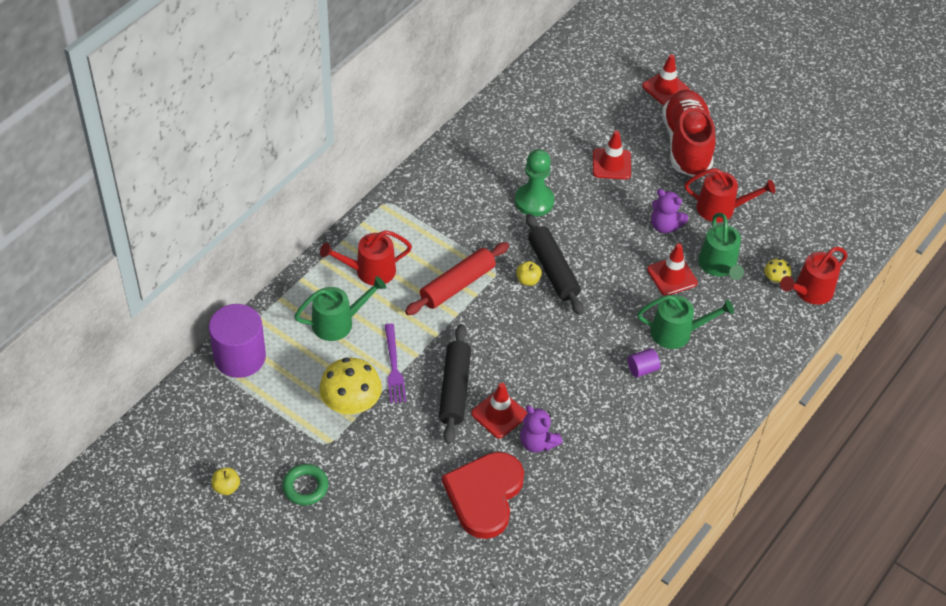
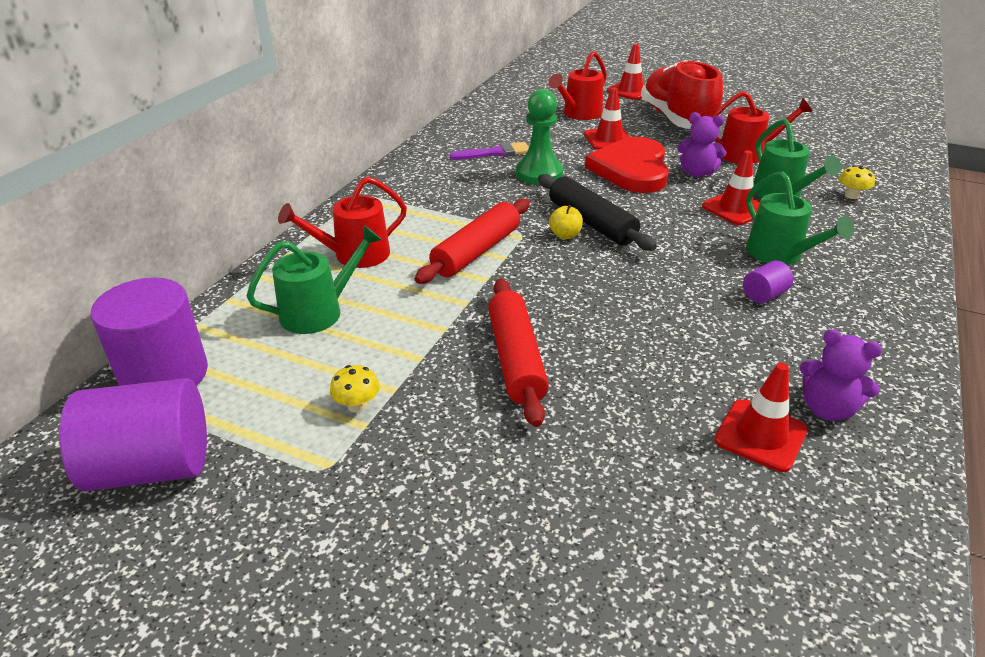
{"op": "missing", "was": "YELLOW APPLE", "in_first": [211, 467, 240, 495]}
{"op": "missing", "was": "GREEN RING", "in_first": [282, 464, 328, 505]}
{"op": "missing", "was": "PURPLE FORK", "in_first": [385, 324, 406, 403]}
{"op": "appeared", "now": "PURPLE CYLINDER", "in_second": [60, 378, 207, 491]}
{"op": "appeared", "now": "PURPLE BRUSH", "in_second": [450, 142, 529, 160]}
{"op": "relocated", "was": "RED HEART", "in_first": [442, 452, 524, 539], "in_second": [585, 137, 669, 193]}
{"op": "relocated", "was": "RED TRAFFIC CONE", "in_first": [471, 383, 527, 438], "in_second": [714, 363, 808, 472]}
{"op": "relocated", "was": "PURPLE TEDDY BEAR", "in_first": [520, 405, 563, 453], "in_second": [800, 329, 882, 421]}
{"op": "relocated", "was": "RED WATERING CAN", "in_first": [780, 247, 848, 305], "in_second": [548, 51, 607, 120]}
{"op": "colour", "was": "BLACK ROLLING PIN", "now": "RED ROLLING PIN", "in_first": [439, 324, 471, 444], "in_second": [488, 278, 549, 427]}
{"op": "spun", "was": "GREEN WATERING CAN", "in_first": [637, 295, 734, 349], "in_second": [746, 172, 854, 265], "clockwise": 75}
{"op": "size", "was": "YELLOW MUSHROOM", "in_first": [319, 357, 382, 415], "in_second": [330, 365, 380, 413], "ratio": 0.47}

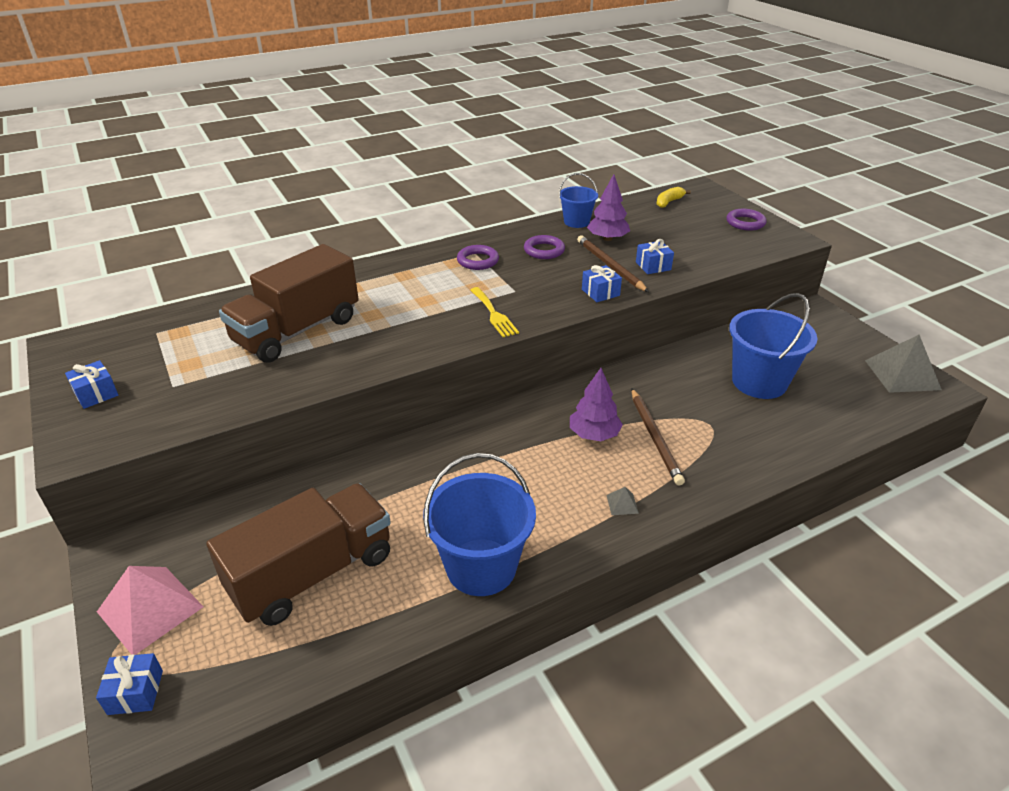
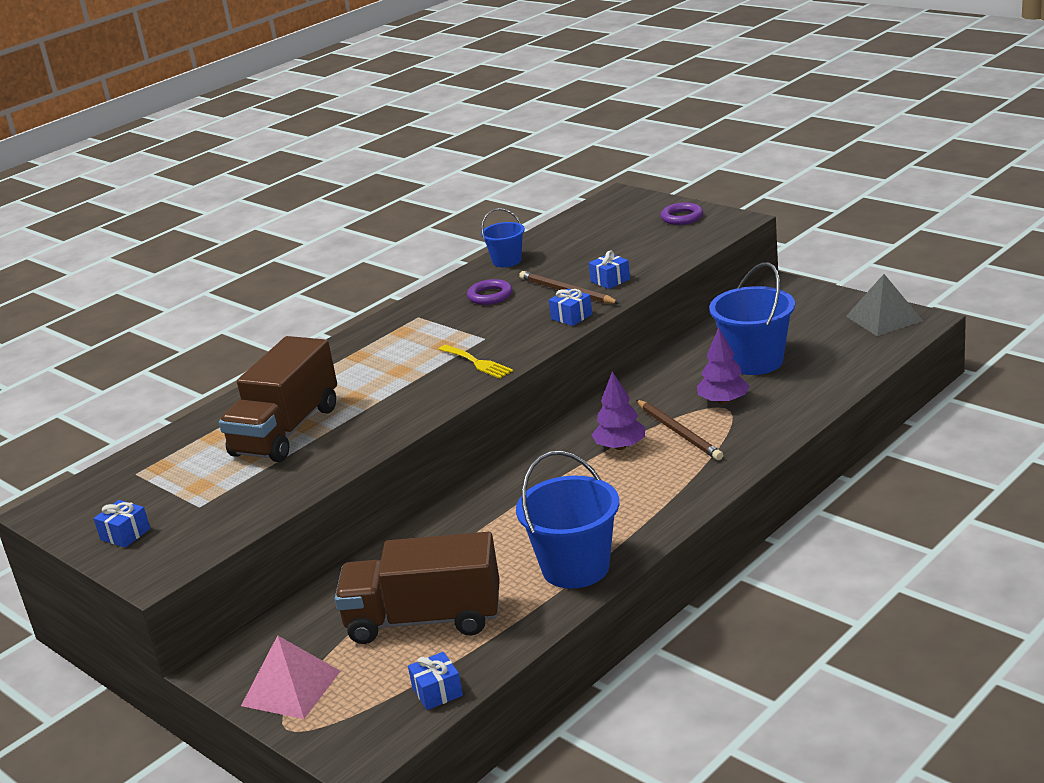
{"op": "missing", "was": "PURPLE RING", "in_first": [457, 245, 499, 270]}
{"op": "missing", "was": "GREY PYRAMID", "in_first": [606, 487, 639, 515]}
{"op": "missing", "was": "YELLOW BANANA", "in_first": [656, 187, 691, 208]}
{"op": "relocated", "was": "BLUE GIFT", "in_first": [96, 653, 163, 715], "in_second": [408, 652, 463, 710]}
{"op": "relocated", "was": "PURPLE TREE", "in_first": [587, 174, 630, 241], "in_second": [697, 327, 749, 404]}
{"op": "spun", "was": "BROWN TRUCK", "in_first": [206, 483, 391, 626], "in_second": [335, 532, 500, 644], "clockwise": -120}

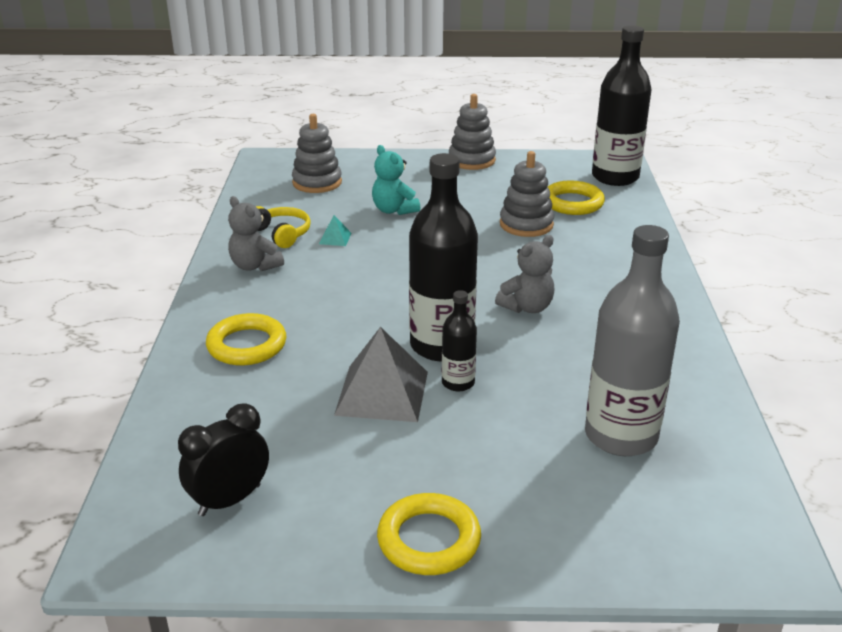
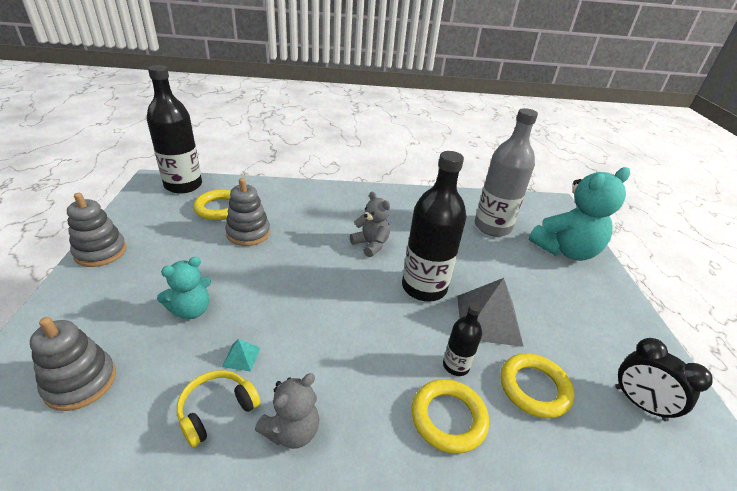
{"op": "appeared", "now": "TURQUOISE TEDDY BEAR", "in_second": [529, 167, 630, 261]}
{"op": "relocated", "was": "YELLOW RING", "in_first": [377, 493, 481, 575], "in_second": [500, 353, 574, 418]}
{"op": "relocated", "was": "BLACK BOTTLE", "in_first": [442, 290, 477, 392], "in_second": [443, 302, 482, 376]}

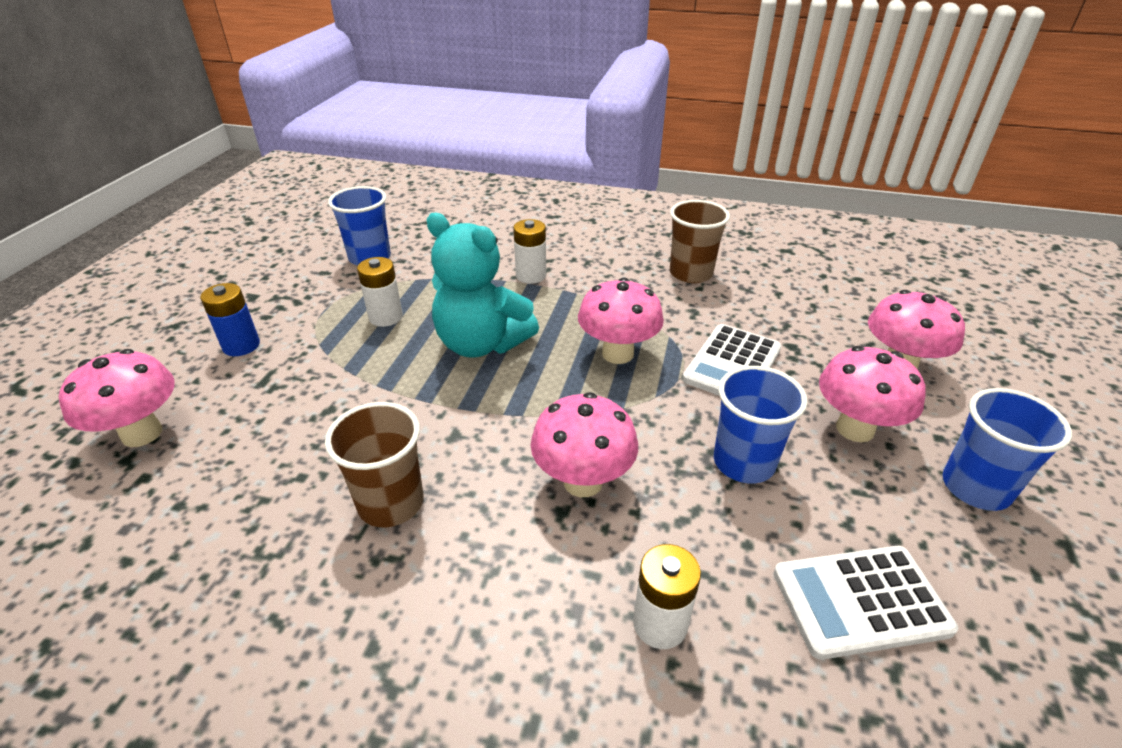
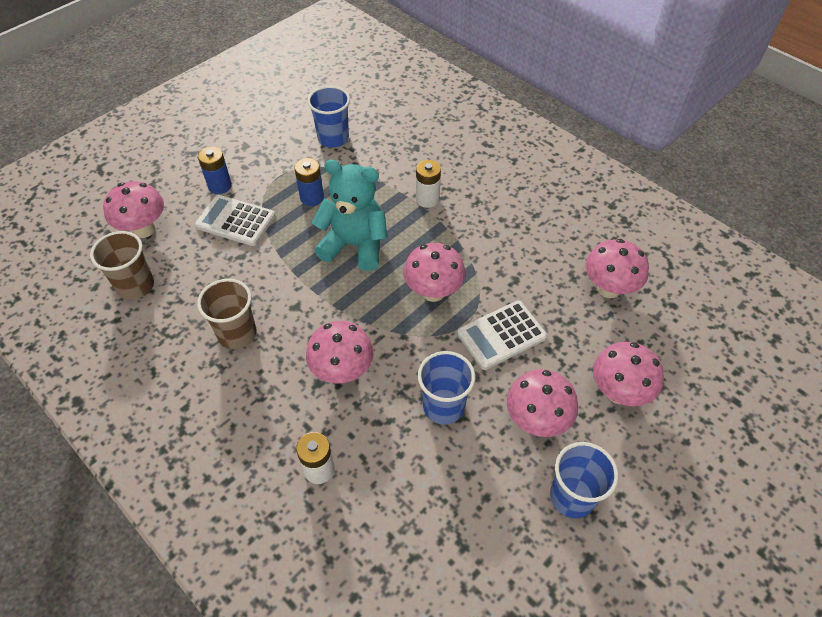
{"op": "appeared", "now": "PINK MUSHROOM", "in_second": [585, 239, 649, 298]}
{"op": "relocated", "was": "BROWN CUP", "in_first": [670, 200, 730, 283], "in_second": [90, 231, 154, 300]}
{"op": "relocated", "was": "WHITE CALCULATOR", "in_first": [774, 546, 958, 660], "in_second": [195, 195, 275, 246]}
{"op": "colour", "was": "WHITE BATTERY", "now": "BLUE BATTERY", "in_first": [357, 257, 403, 327], "in_second": [294, 158, 324, 206]}
{"op": "spun", "was": "TURQUOISE TEDDY BEAR", "in_first": [427, 213, 539, 358], "in_second": [312, 160, 387, 271], "clockwise": 135}

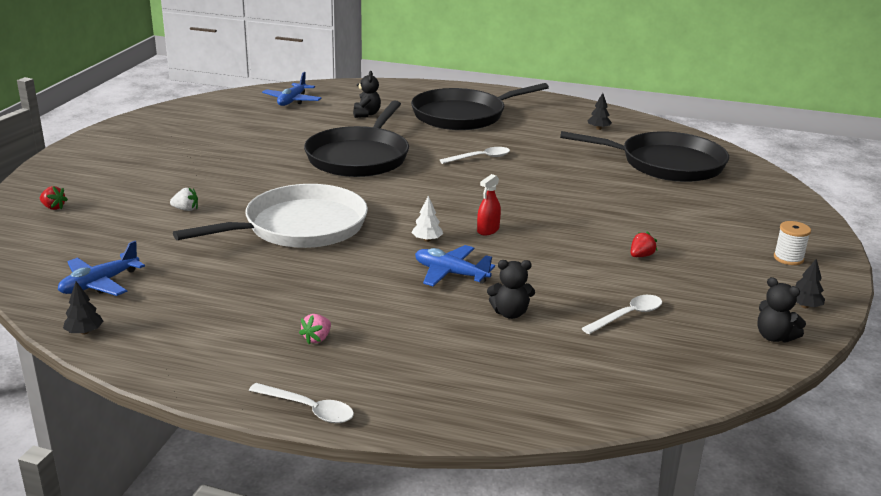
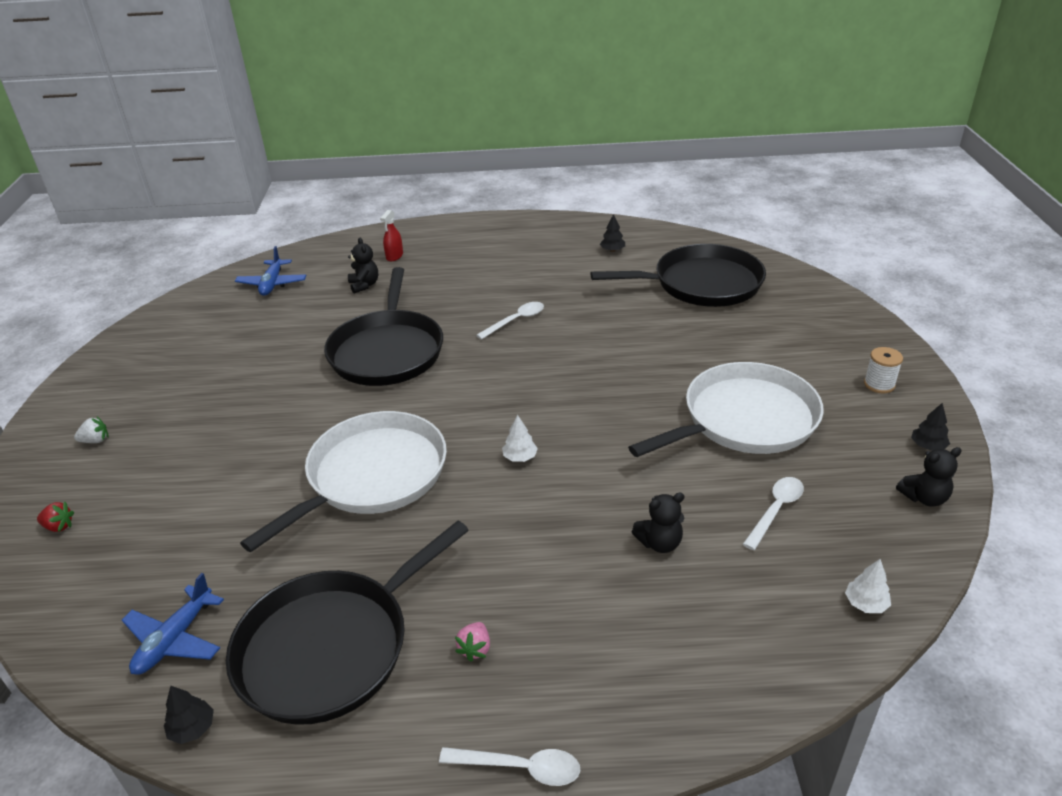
{"op": "missing", "was": "BLUE PLANE", "in_first": [415, 245, 495, 286]}
{"op": "appeared", "now": "WHITE TREE", "in_second": [845, 559, 891, 613]}
{"op": "relocated", "was": "WHITE STRAWBERRY", "in_first": [170, 187, 198, 211], "in_second": [74, 417, 109, 443]}
{"op": "relocated", "was": "BLACK PAN", "in_first": [411, 83, 549, 130], "in_second": [226, 521, 469, 725]}
{"op": "relocated", "was": "RED SPRAY BOTTLE", "in_first": [477, 174, 501, 235], "in_second": [380, 210, 403, 261]}
{"op": "exchanged", "was": "RED STRAWBERRY", "now": "WHITE PAN", "in_first": [631, 231, 657, 257], "in_second": [628, 362, 824, 457]}
{"op": "spun", "was": "BLACK TEDDY BEAR", "in_first": [758, 277, 806, 343], "in_second": [896, 447, 962, 507], "clockwise": -45}

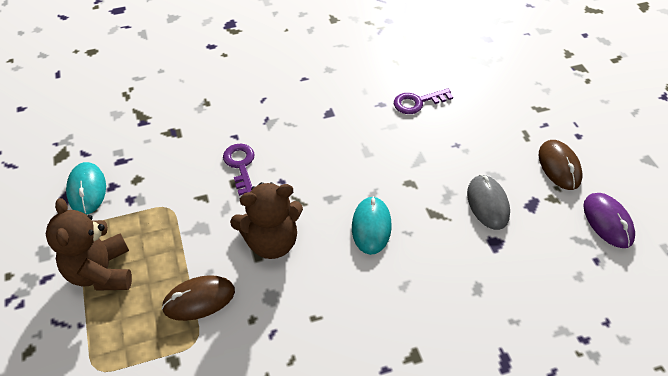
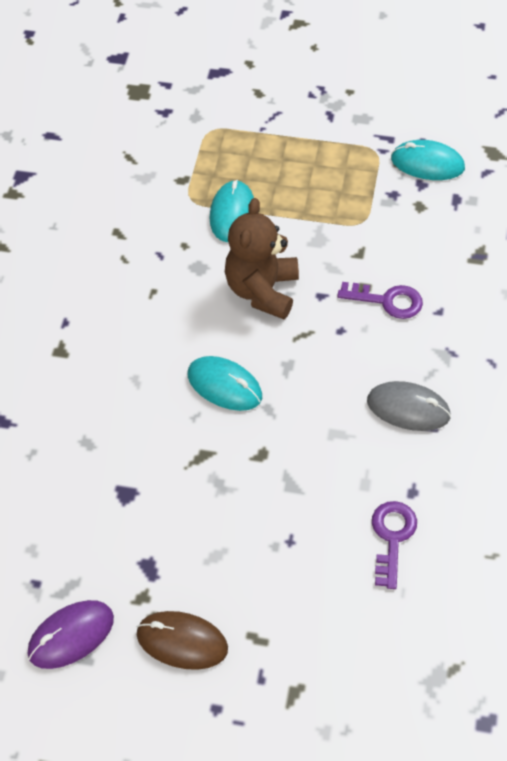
{"op": "missing", "was": "BROWN TEDDY BEAR", "in_first": [46, 198, 132, 291]}
{"op": "relocated", "was": "GREY MOUSE", "in_first": [467, 175, 510, 230], "in_second": [367, 381, 451, 431]}
{"op": "colour", "was": "BROWN MOUSE", "now": "TURQUOISE MOUSE", "in_first": [162, 275, 235, 321], "in_second": [209, 180, 254, 242]}
{"op": "spun", "was": "PURPLE MOUSE", "in_first": [583, 193, 635, 248], "in_second": [28, 600, 114, 669], "clockwise": -45}

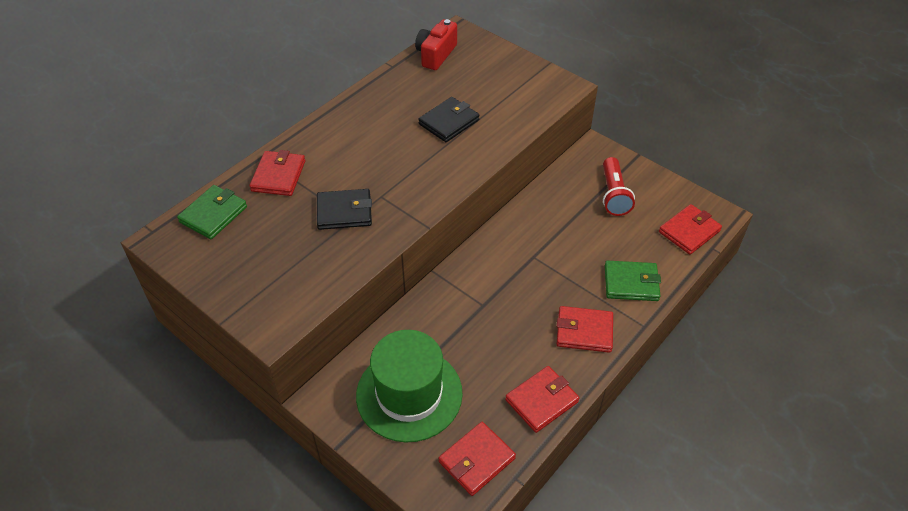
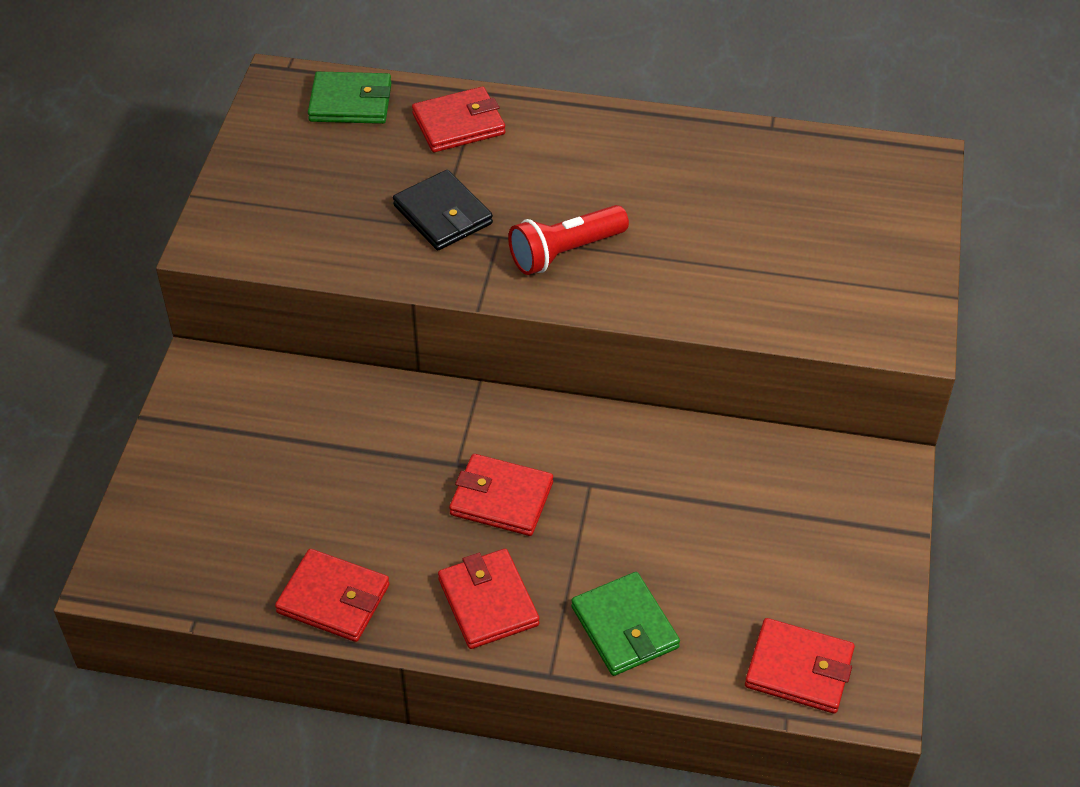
{"op": "missing", "was": "GREEN HAT", "in_first": [356, 330, 463, 442]}
{"op": "missing", "was": "RED CAMERA", "in_first": [415, 19, 457, 70]}
{"op": "missing", "was": "BLACK WALLET", "in_first": [418, 97, 480, 142]}
{"op": "relocated", "was": "RED WALLET", "in_first": [439, 422, 516, 496], "in_second": [449, 454, 553, 536]}
{"op": "relocated", "was": "RED FLASHLIGHT", "in_first": [603, 157, 635, 216], "in_second": [508, 205, 629, 275]}

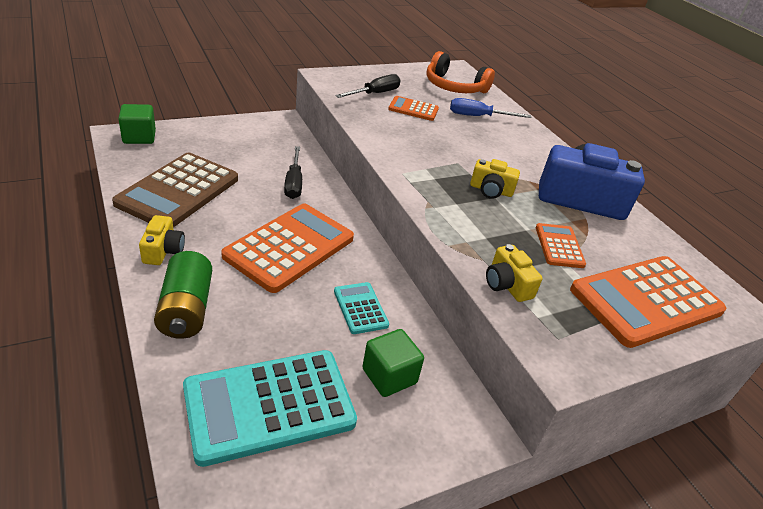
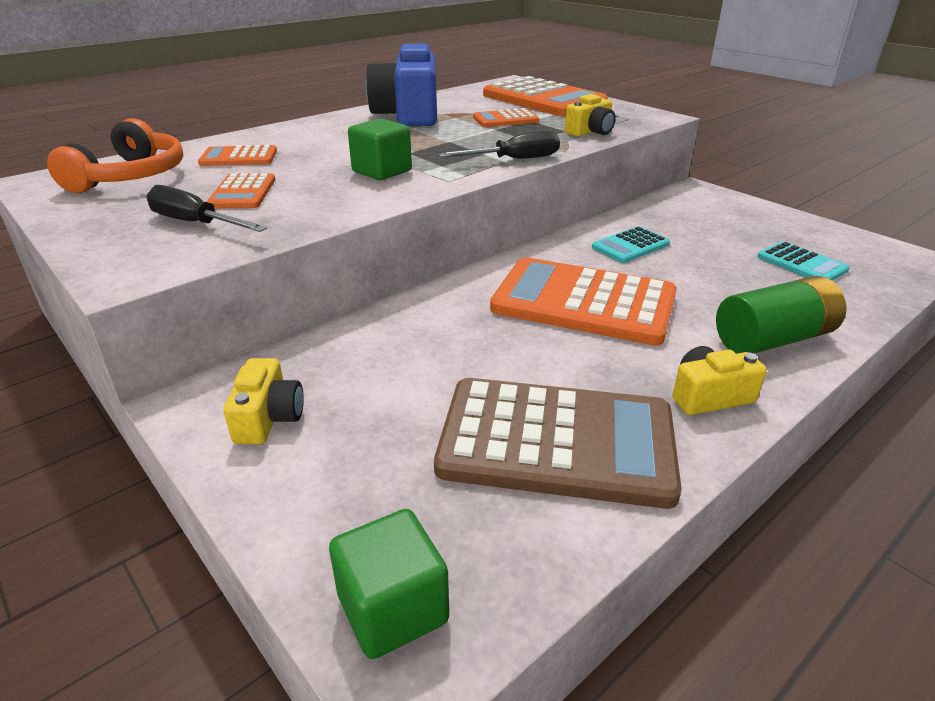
{"op": "relocated", "was": "BLACK SCREWDRIVER", "in_first": [284, 146, 302, 199], "in_second": [438, 131, 560, 159]}
{"op": "relocated", "was": "GREEN CUBE", "in_first": [362, 329, 424, 397], "in_second": [348, 118, 412, 180]}
{"op": "relocated", "was": "YELLOW CAMERA", "in_first": [470, 159, 520, 199], "in_second": [223, 358, 304, 444]}
{"op": "exchanged", "was": "BLUE SCREWDRIVER", "now": "ORANGE CALCULATOR", "in_first": [450, 98, 532, 118], "in_second": [198, 145, 277, 166]}
{"op": "size", "was": "TURQUOISE CALCULATOR", "in_first": [183, 350, 357, 467], "in_second": [757, 241, 850, 281], "ratio": 0.49}

